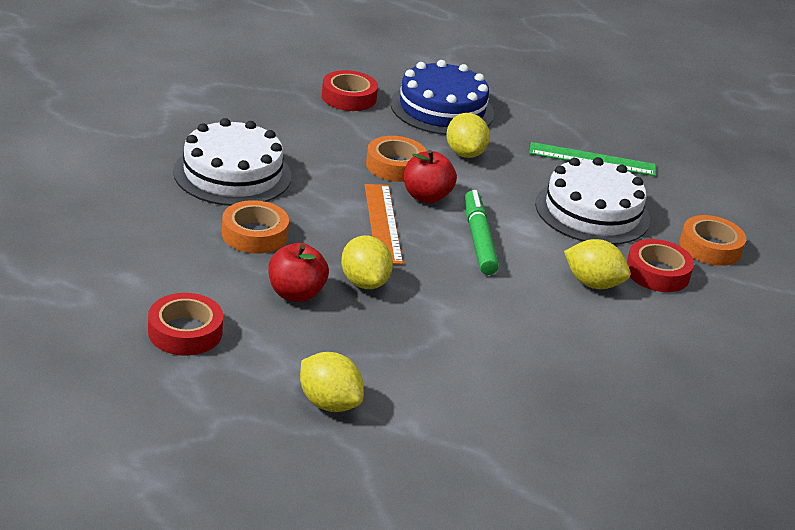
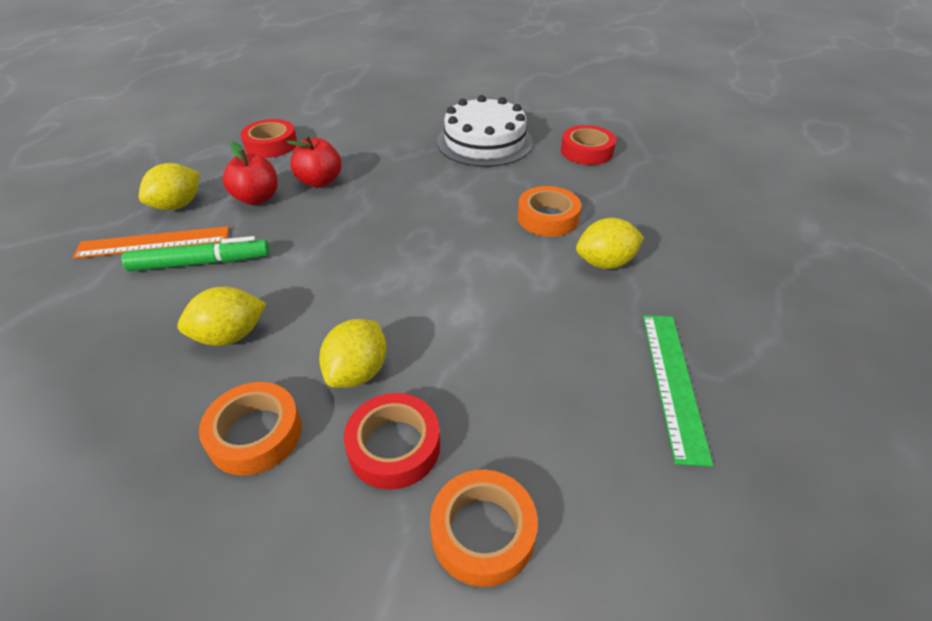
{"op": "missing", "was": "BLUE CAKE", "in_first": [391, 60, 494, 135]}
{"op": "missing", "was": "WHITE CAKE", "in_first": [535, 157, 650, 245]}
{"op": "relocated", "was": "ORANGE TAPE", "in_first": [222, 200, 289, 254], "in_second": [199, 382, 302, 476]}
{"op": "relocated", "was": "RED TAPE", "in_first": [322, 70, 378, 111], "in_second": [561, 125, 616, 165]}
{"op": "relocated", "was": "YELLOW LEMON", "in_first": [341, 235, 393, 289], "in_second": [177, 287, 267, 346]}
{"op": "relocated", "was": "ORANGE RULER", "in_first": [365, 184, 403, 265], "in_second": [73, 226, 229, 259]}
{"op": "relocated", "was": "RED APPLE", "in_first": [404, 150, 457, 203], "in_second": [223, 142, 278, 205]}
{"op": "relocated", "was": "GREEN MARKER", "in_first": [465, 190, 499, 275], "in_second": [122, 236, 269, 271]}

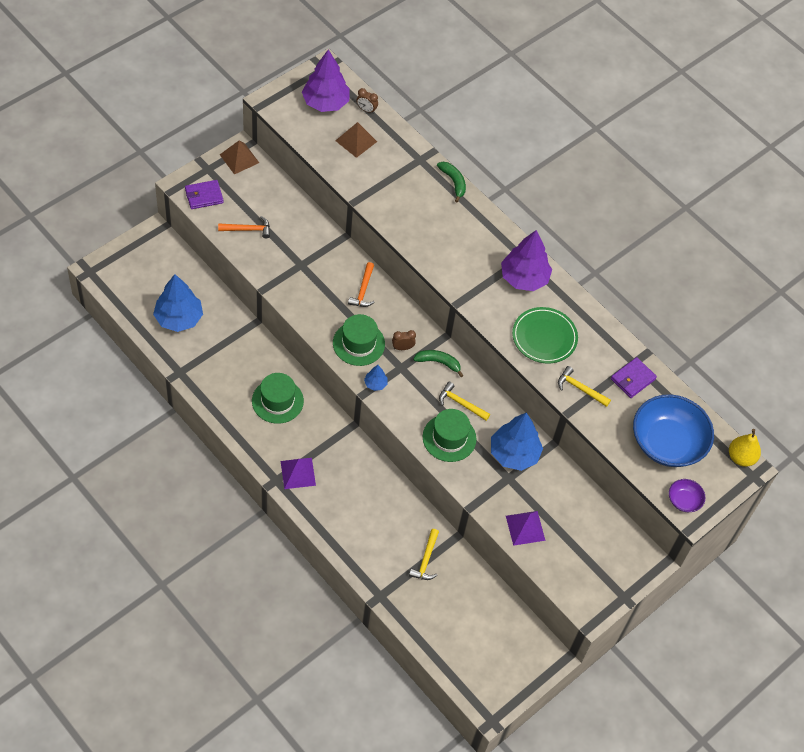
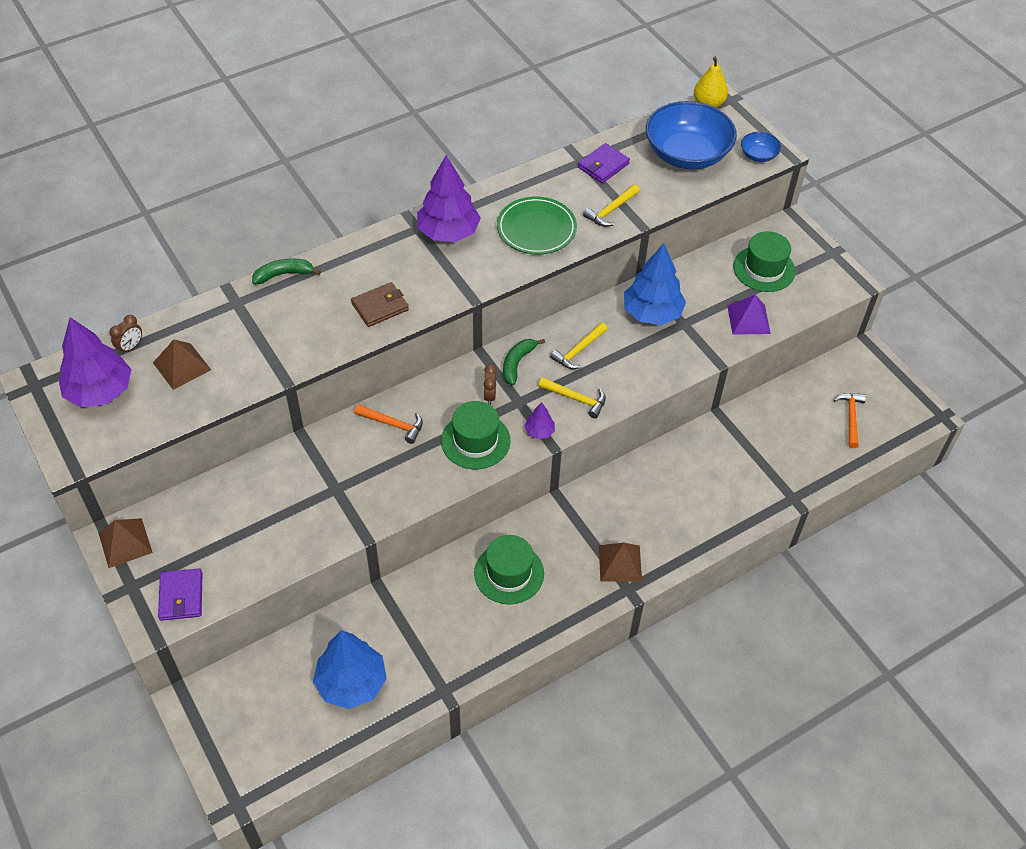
{"op": "appeared", "now": "BROWN WALLET", "in_second": [351, 282, 409, 327]}
{"op": "relocated", "was": "ORANGE HAMMER", "in_first": [218, 216, 270, 239], "in_second": [834, 393, 866, 448]}
{"op": "relocated", "was": "YELLOW HAMMER", "in_first": [409, 529, 439, 580], "in_second": [539, 377, 606, 418]}
{"op": "relocated", "was": "GREEN HAT", "in_first": [423, 409, 477, 462], "in_second": [733, 231, 796, 292]}
{"op": "colour", "was": "PURPLE PYRAMID", "now": "BROWN PYRAMID", "in_first": [280, 458, 316, 489], "in_second": [599, 543, 642, 582]}
{"op": "colour", "was": "BLUE TREE", "now": "PURPLE TREE", "in_first": [364, 365, 388, 391], "in_second": [524, 402, 555, 439]}
{"op": "colour", "was": "PURPLE BOWL", "now": "BLUE BOWL", "in_first": [669, 479, 705, 512], "in_second": [741, 132, 781, 162]}
{"op": "spun", "was": "PURPLE WALLET", "in_first": [611, 357, 657, 398], "in_second": [578, 143, 630, 183], "clockwise": 75}

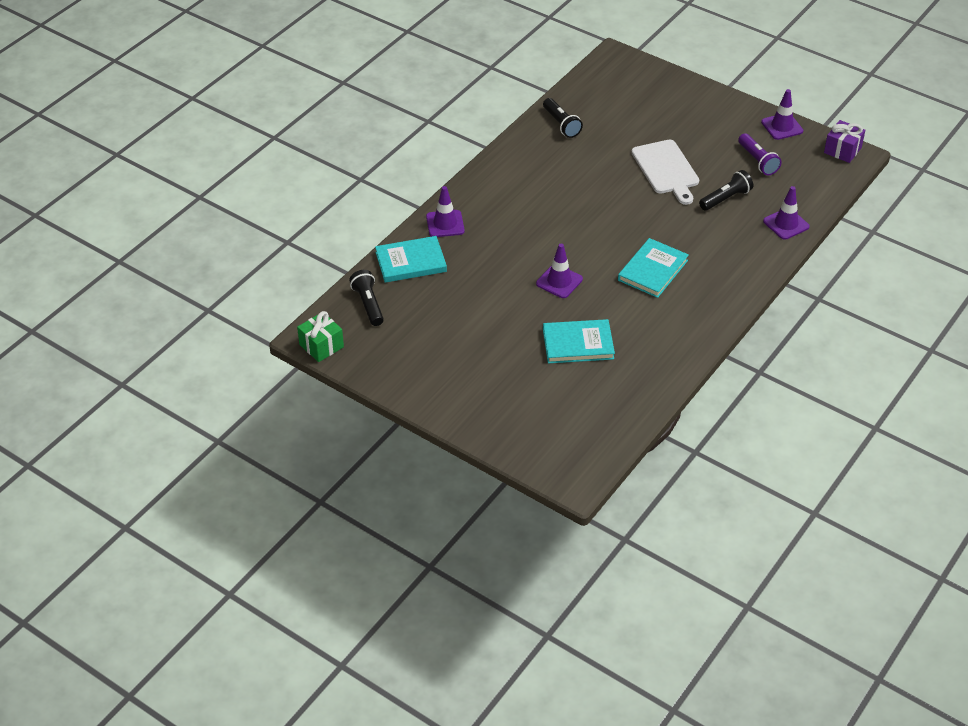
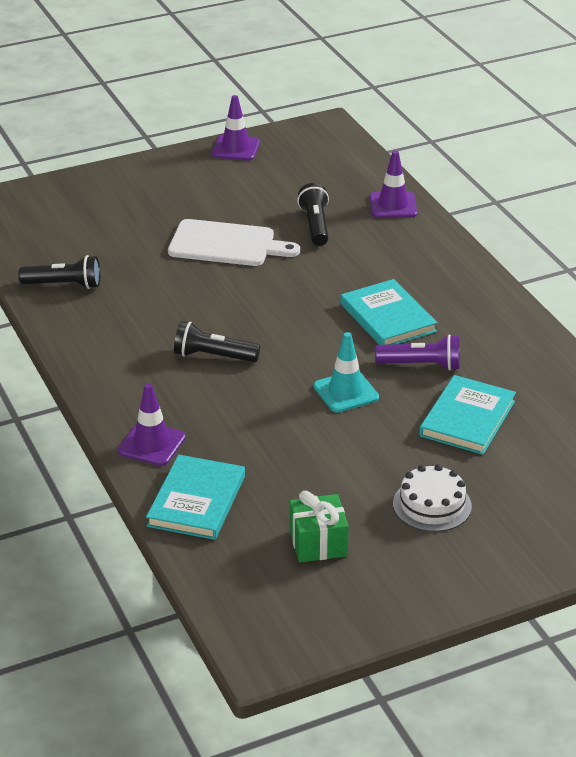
{"op": "missing", "was": "PURPLE GIFT", "in_first": [824, 120, 865, 163]}
{"op": "appeared", "now": "WHITE CAKE", "in_second": [393, 464, 472, 532]}
{"op": "relocated", "was": "GREEN GIFT", "in_first": [297, 311, 344, 362], "in_second": [289, 491, 349, 563]}
{"op": "relocated", "was": "BLACK FLASHLIGHT", "in_first": [349, 270, 384, 326], "in_second": [174, 321, 260, 362]}
{"op": "relocated", "was": "PURPLE FLASHLIGHT", "in_first": [738, 133, 781, 175], "in_second": [375, 335, 460, 371]}
{"op": "colour", "was": "PURPLE TRAFFIC CONE", "now": "TURQUOISE TRAFFIC CONE", "in_first": [536, 244, 583, 298], "in_second": [313, 332, 379, 412]}

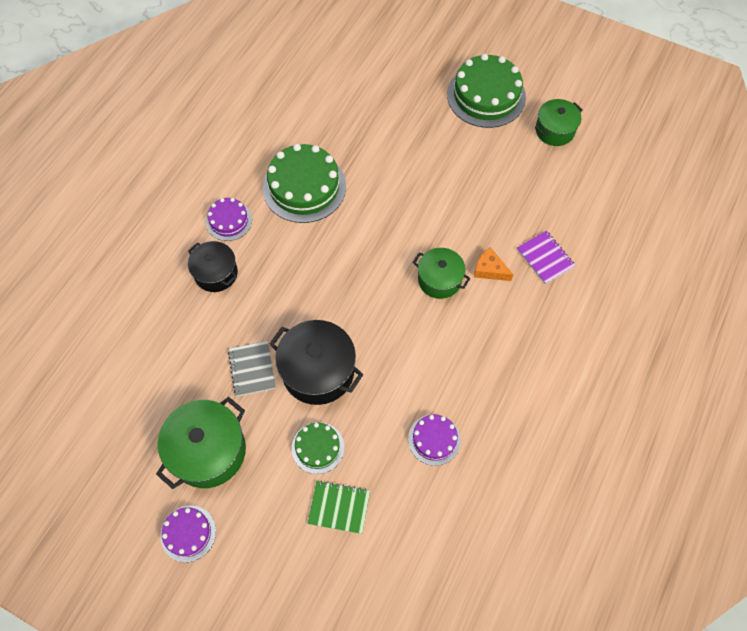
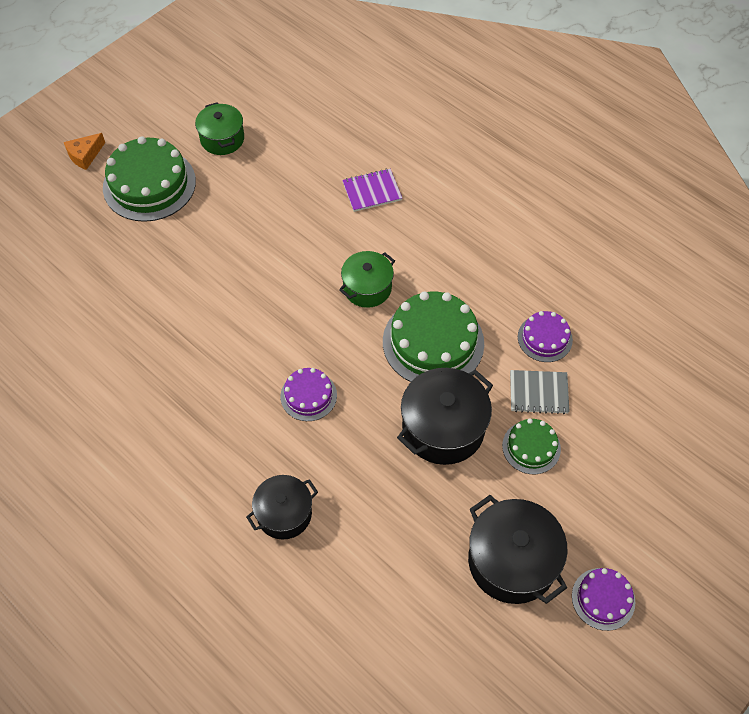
{"op": "missing", "was": "GREEN NOTEBOOK", "in_first": [307, 480, 370, 534]}
{"op": "relocated", "was": "PURPLE CAKE", "in_first": [206, 198, 252, 241], "in_second": [280, 368, 337, 421]}
{"op": "relocated", "was": "GREY NOTEBOOK", "in_first": [228, 341, 276, 396], "in_second": [510, 370, 570, 414]}
{"op": "relocated", "was": "GREEN CAKE", "in_first": [263, 144, 346, 223], "in_second": [383, 291, 484, 382]}
{"op": "relocated", "was": "ORANGE CHEESE", "in_first": [474, 247, 513, 281], "in_second": [64, 133, 105, 170]}
{"op": "colour", "was": "GREEN POT", "now": "BLACK POT", "in_first": [156, 397, 246, 489], "in_second": [468, 495, 568, 604]}

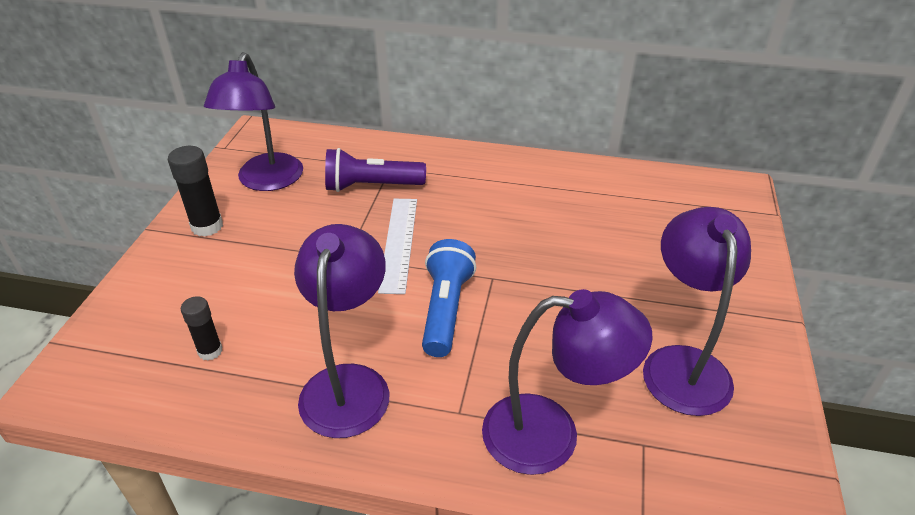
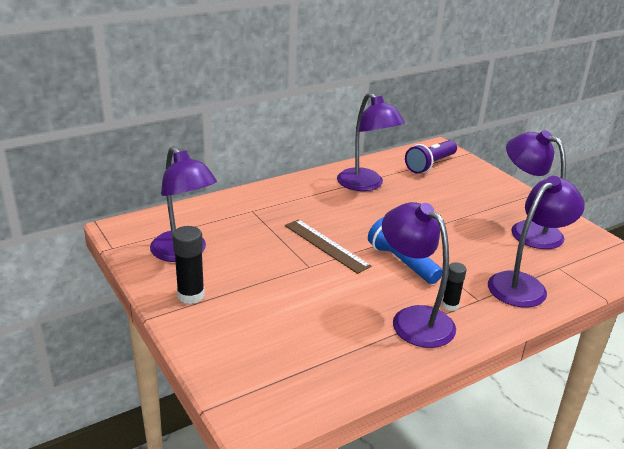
{"op": "appeared", "now": "PURPLE LAMP", "in_second": [337, 92, 405, 191]}
{"op": "relocated", "was": "BLACK GLUE STICK", "in_first": [181, 296, 223, 361], "in_second": [442, 262, 467, 311]}
{"op": "relocated", "was": "PURPLE FLASHLIGHT", "in_first": [325, 148, 426, 192], "in_second": [405, 140, 457, 174]}
{"op": "colour", "was": "WHITE RULER", "now": "BROWN RULER", "in_first": [378, 199, 417, 294], "in_second": [285, 219, 371, 274]}

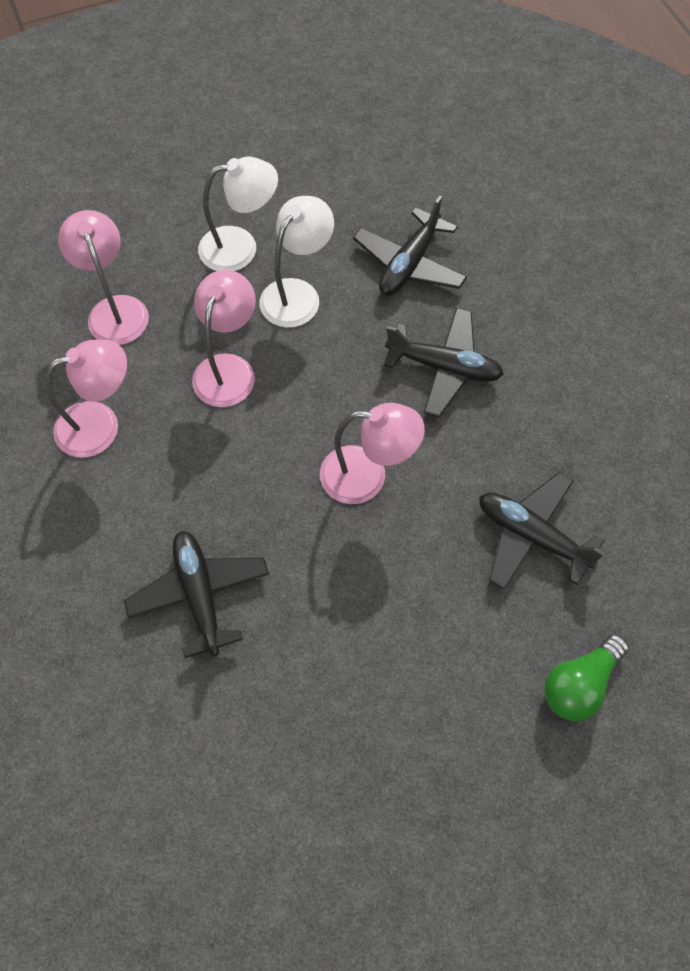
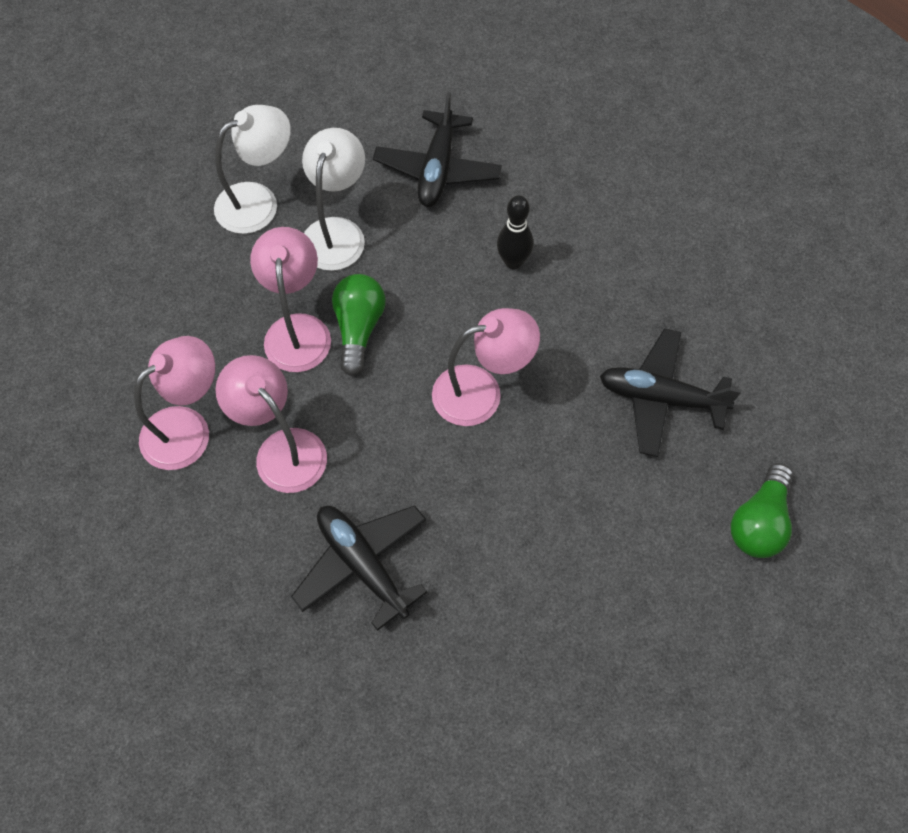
{"op": "appeared", "now": "GREEN LIGHT BULB", "in_second": [332, 274, 386, 376]}
{"op": "relocated", "was": "PINK LAMP", "in_first": [58, 210, 149, 345], "in_second": [215, 355, 327, 493]}
{"op": "exchanged", "was": "BLACK PLANE", "now": "BLACK BOWLING PIN", "in_first": [384, 308, 504, 417], "in_second": [497, 195, 533, 269]}

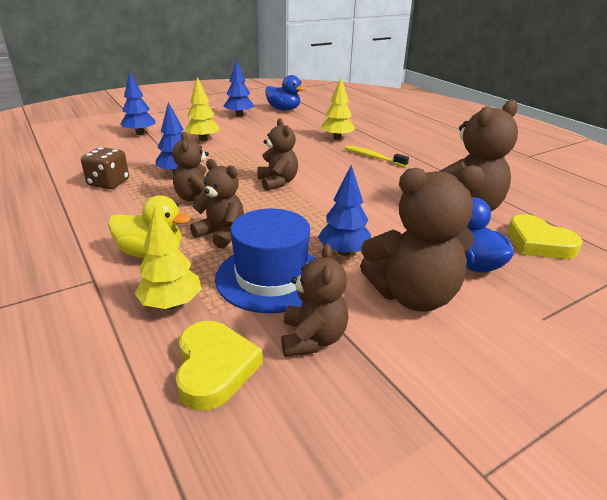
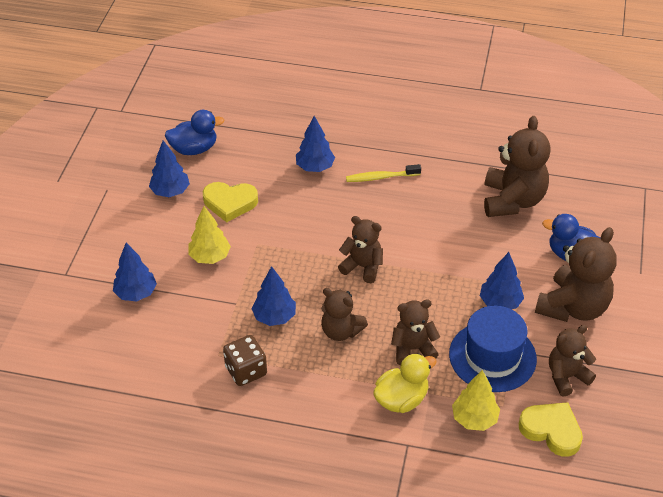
{"op": "relocated", "was": "YELLOW HEART", "in_first": [508, 214, 583, 259], "in_second": [203, 182, 258, 222]}
{"op": "colour", "was": "YELLOW TREE", "now": "BLUE TREE", "in_first": [321, 78, 355, 140], "in_second": [296, 116, 335, 172]}
{"op": "spun", "was": "BROWN TEDDY BEAR", "in_first": [281, 244, 348, 357], "in_second": [549, 325, 596, 397], "clockwise": -75}

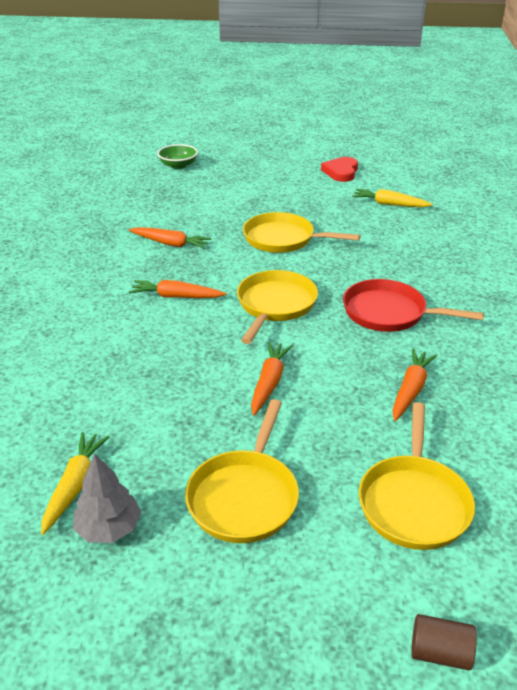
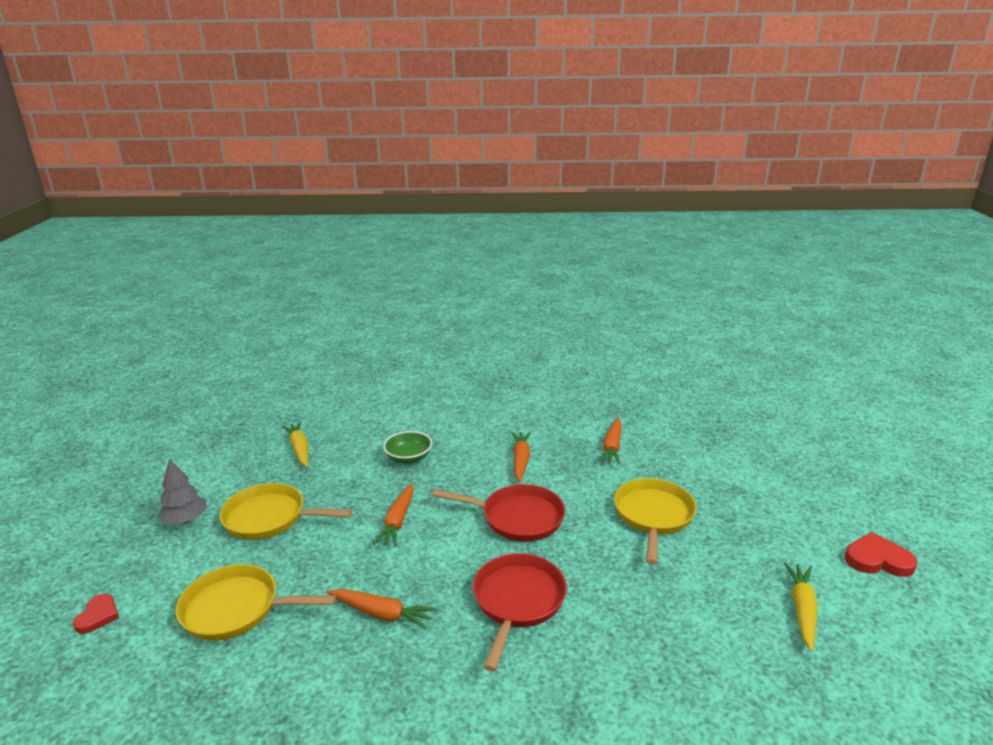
{"op": "relocated", "was": "GREY TREE", "in_first": [73, 453, 141, 543], "in_second": [157, 459, 207, 524]}
{"op": "relocated", "was": "GREEN BOWL", "in_first": [157, 144, 198, 169], "in_second": [383, 431, 432, 464]}
{"op": "exchanged", "was": "BROWN CYLINDER", "now": "RED HEART", "in_first": [411, 614, 477, 670], "in_second": [73, 594, 119, 634]}
{"op": "colour", "was": "YELLOW PAN", "now": "RED PAN", "in_first": [237, 270, 318, 344], "in_second": [432, 484, 565, 542]}
{"op": "spun", "was": "YELLOW CARROT", "in_first": [41, 432, 110, 535], "in_second": [282, 422, 308, 467], "clockwise": -120}
{"op": "spun", "was": "ORANGE CARROT", "in_first": [251, 342, 293, 415], "in_second": [373, 483, 414, 547], "clockwise": 90}

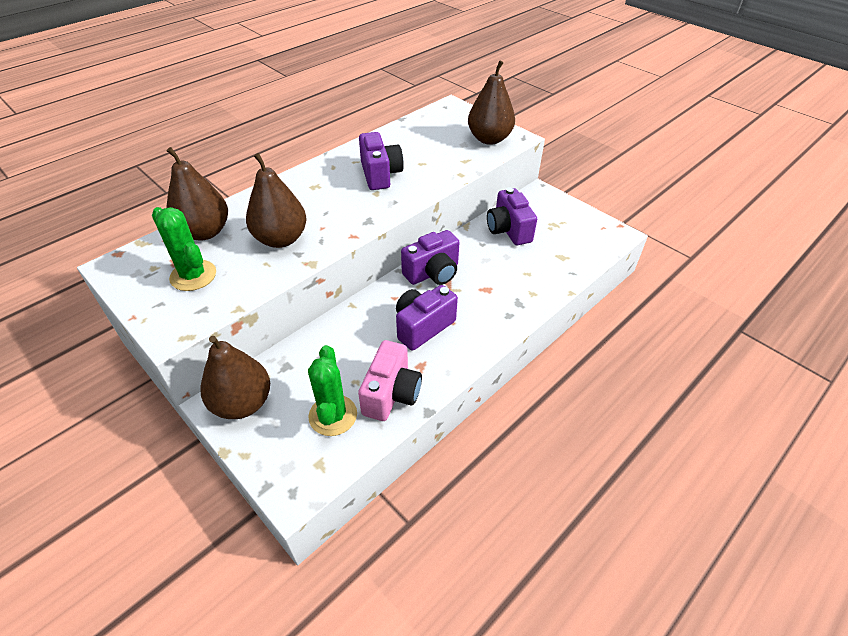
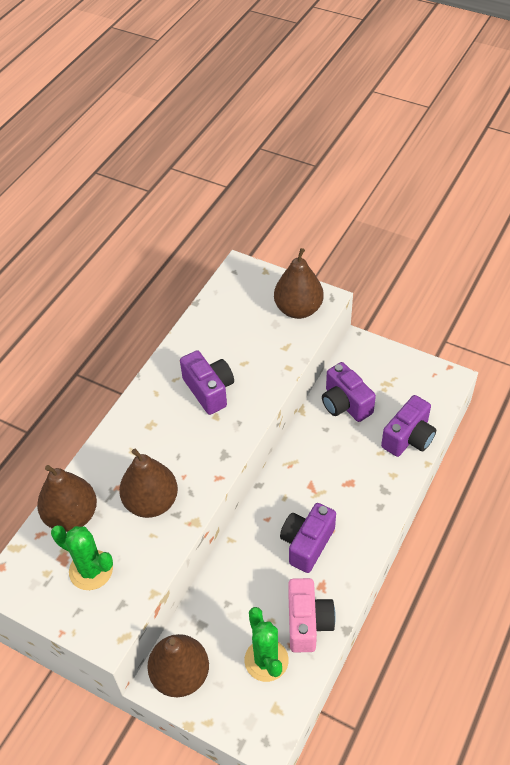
{"op": "relocated", "was": "PURPLE CAMERA", "in_first": [401, 230, 460, 285], "in_second": [381, 395, 436, 457]}

